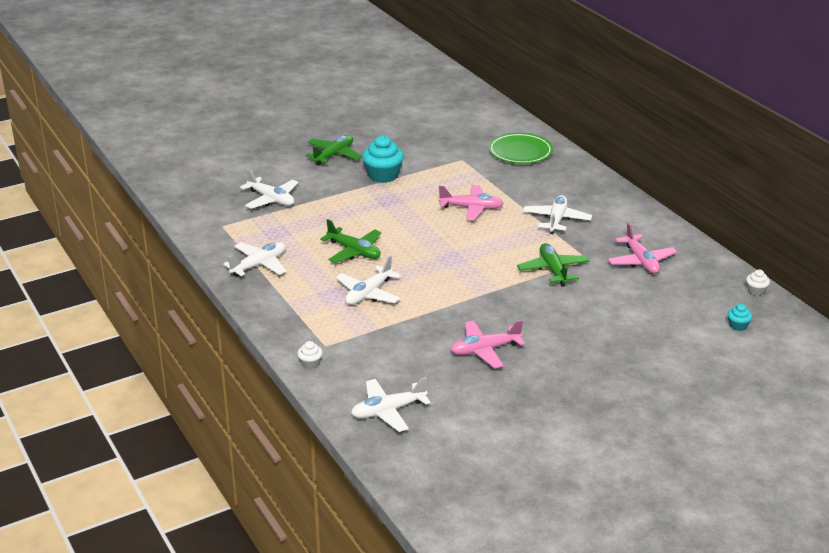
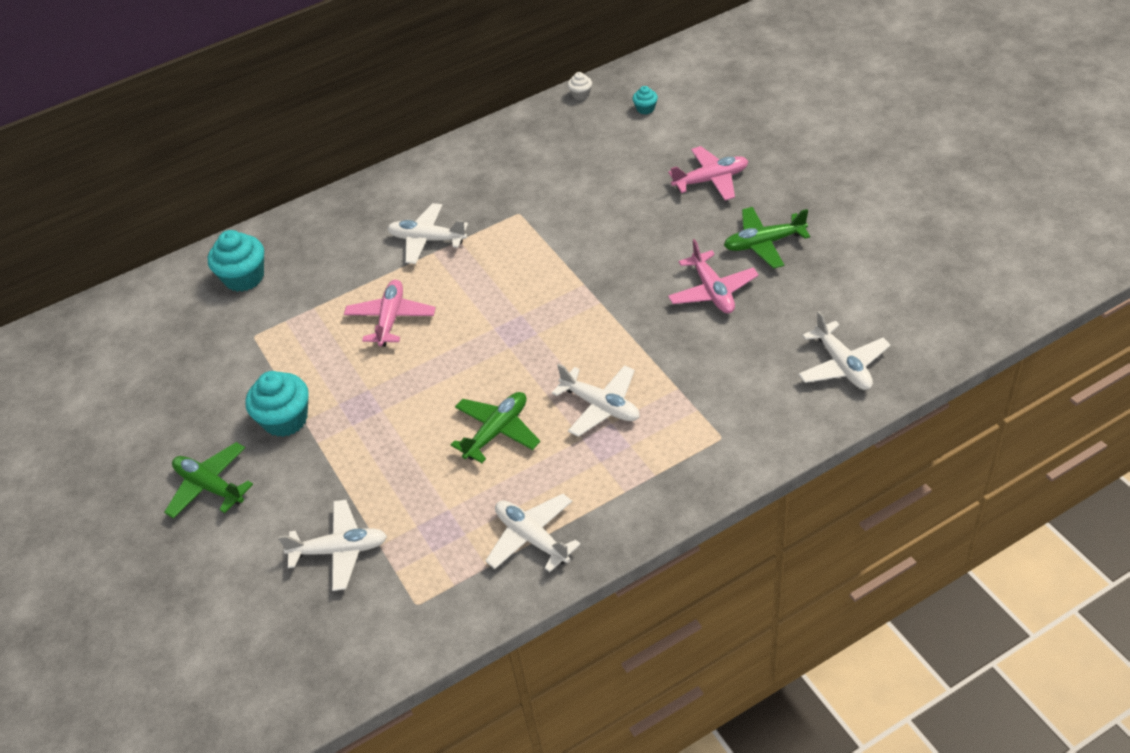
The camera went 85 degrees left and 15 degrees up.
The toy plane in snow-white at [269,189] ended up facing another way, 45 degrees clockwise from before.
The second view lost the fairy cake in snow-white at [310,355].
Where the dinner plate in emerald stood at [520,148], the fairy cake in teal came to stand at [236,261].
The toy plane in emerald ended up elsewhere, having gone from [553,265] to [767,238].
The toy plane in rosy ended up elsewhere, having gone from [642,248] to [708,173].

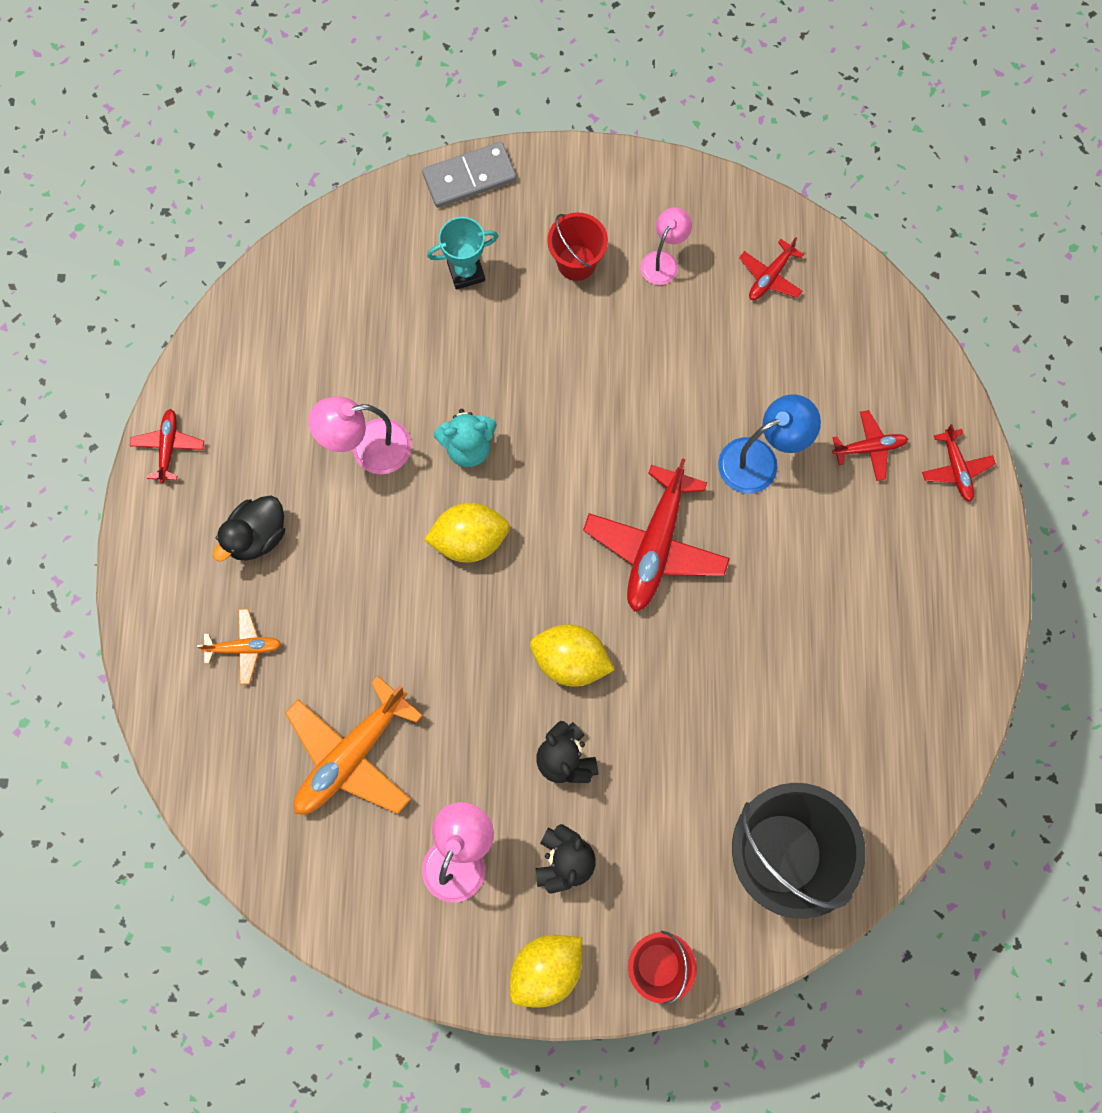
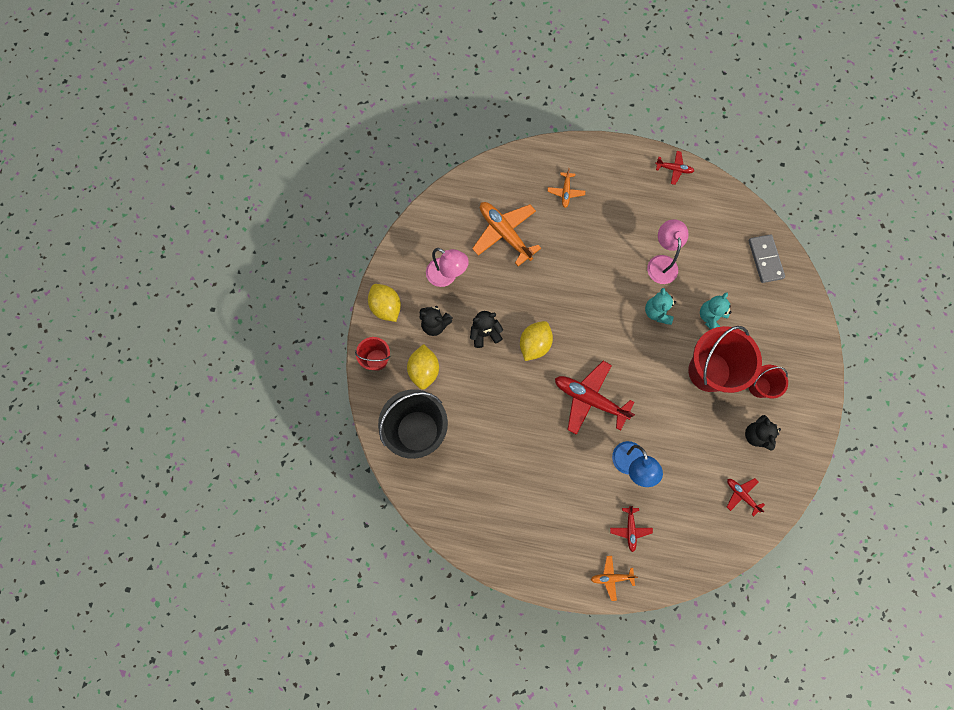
The camera went 100 degrees right and 0 degrees up.
The second view lost the toy duck in black at [249,528].
The domino piece in grey ended up elsewhere, having gone from [469,175] to [766,258].
The citrus fruit in yellow ended up elsewhere, having gone from [467,532] to [423,367].
The second view lost the award cup in teal at [462,253].
Where the desk lamp in rosy stood at [666,246], the teddy bear in black came to stand at [763,432].
What was the toy plane in crimson at [959,463] turned into the toy plane in bright orange at [614,578].
The second view gained the bucket in crimson at [725,359].
The second view gained the teddy bear in teal at [715,311].

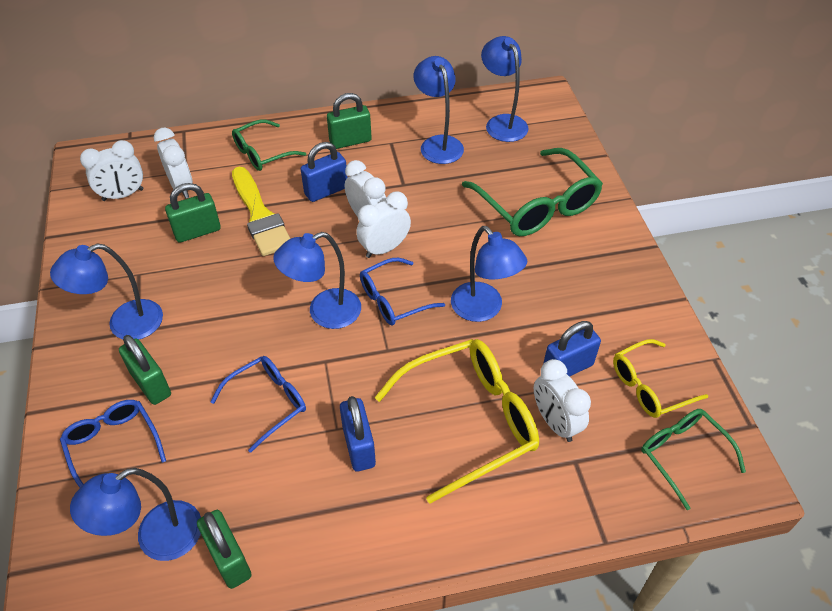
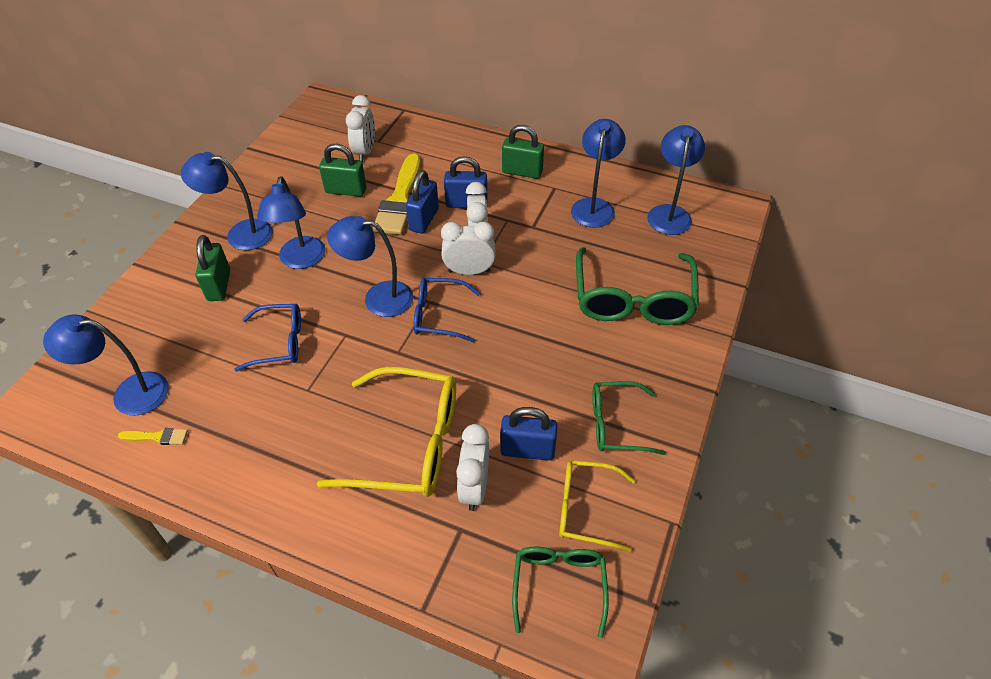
The camera went 35 degrees right and 0 degrees up.
The second view lost the spectacles in blue at [113,444].
The second view lost the alarm clock in snow-white at [111,170].
Where the lock in emerald stood at [224,549], the paint brush in yellow came to stand at [153,436].
The spectacles in emerald ended up elsewhere, having gone from [269,145] to [629,418].
The lock in blue ended up elsewhere, having gone from [358,433] to [422,201].
The desk lamp in blue ended up elsewhere, having gone from [489,274] to [291,222].

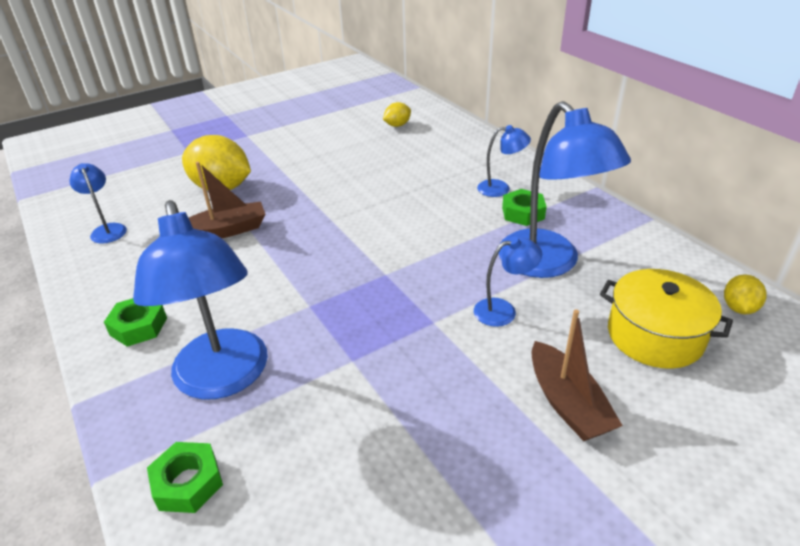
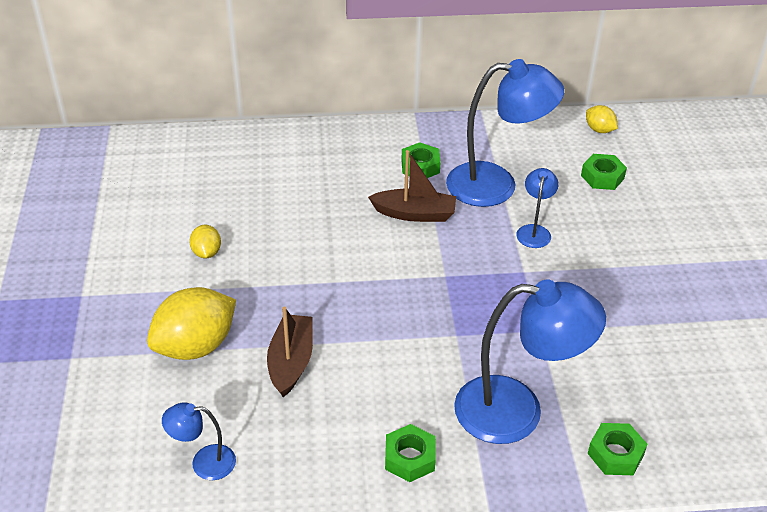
The camera went 65 degrees left and 5 degrees up.
The citrus fruit in yellow ended up elsewhere, having gone from [397,114] to [205,241].
The second view lost the desk lamp in blue at [504,161].
The boat in russet ended up elsewhere, having gone from [577,375] to [412,186].
Where the pot in yellow stood at [666,319], the hexagon nut in emerald came to stand at [604,172].

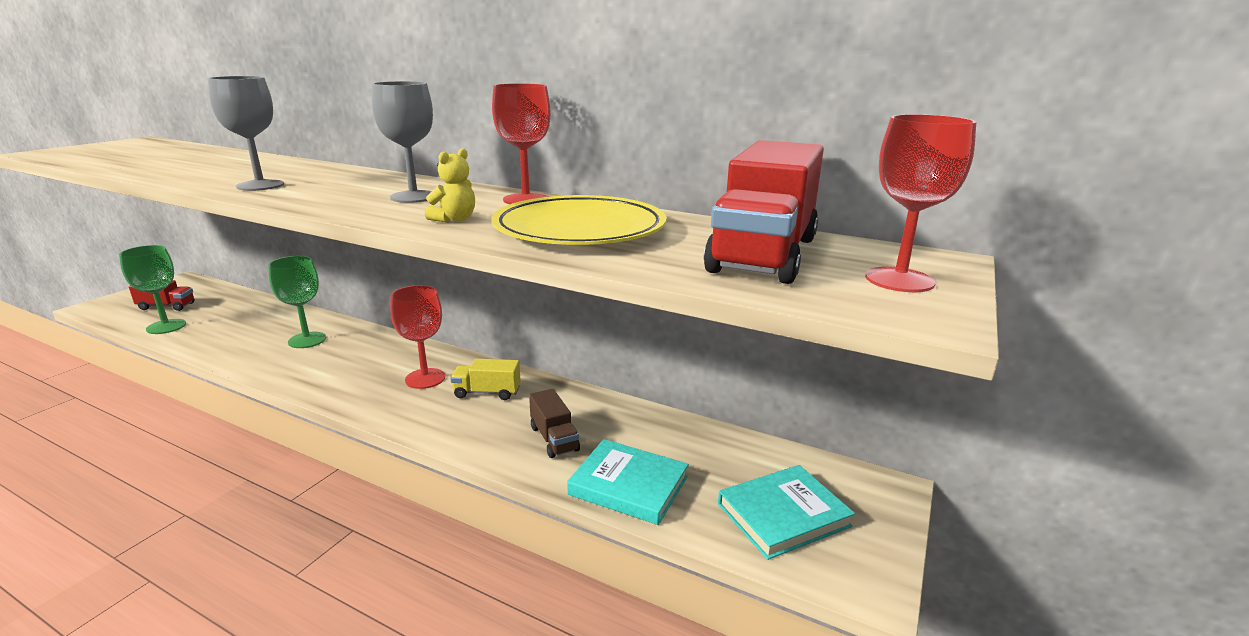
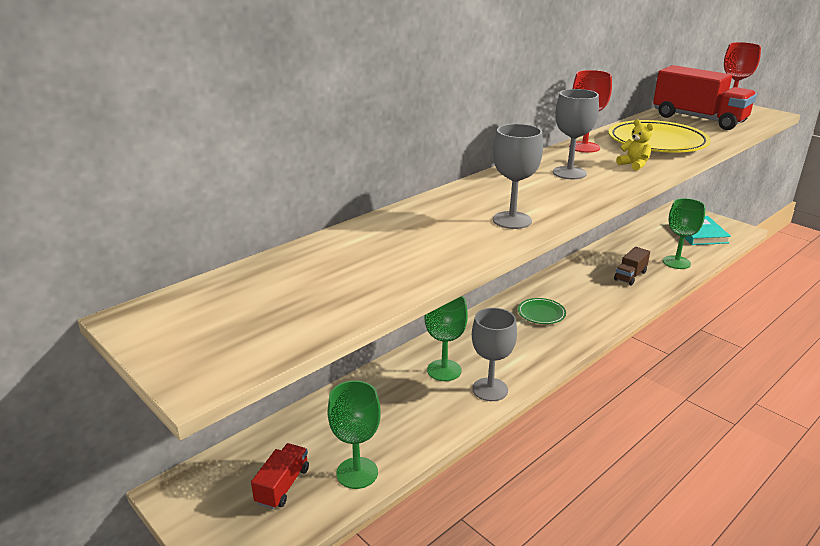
The camera went 70 degrees left and 5 degrees up.
Where the wine glass in crimson stood at [417,337], the dinner plate in emerald came to stand at [542,311].
The second view lost the lorry in yellow at [486,379].
The lorry in russet at [554,423] ended up facing another way, 135 degrees clockwise from before.
Where the hardback in teal stood at [628,482], the wine glass in emerald came to stand at [684,233].
The second view gained the wine glass in grey at [494,354].

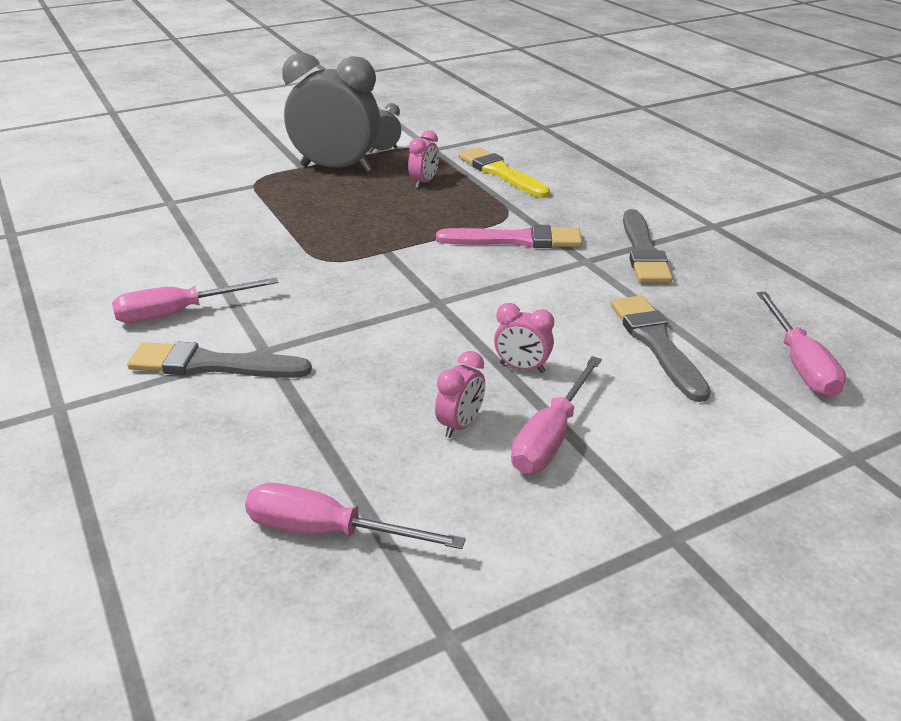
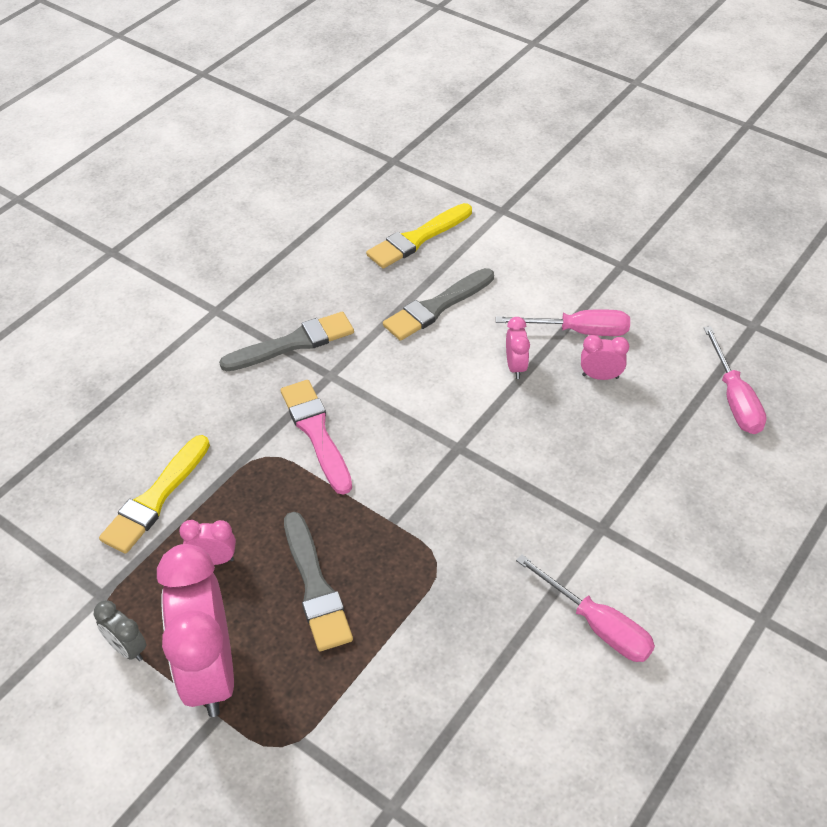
The camera went 115 degrees left and 15 degrees up.
The paint brush in grey ended up elsewhere, having gone from [219,360] to [318,581].
What was the alarm clock in grey at [331,112] turned into the alarm clock in rosy at [195,630].
Where the hand screwdriver in rosy stood at [801,344], the paint brush in yellow came to stand at [419,236].

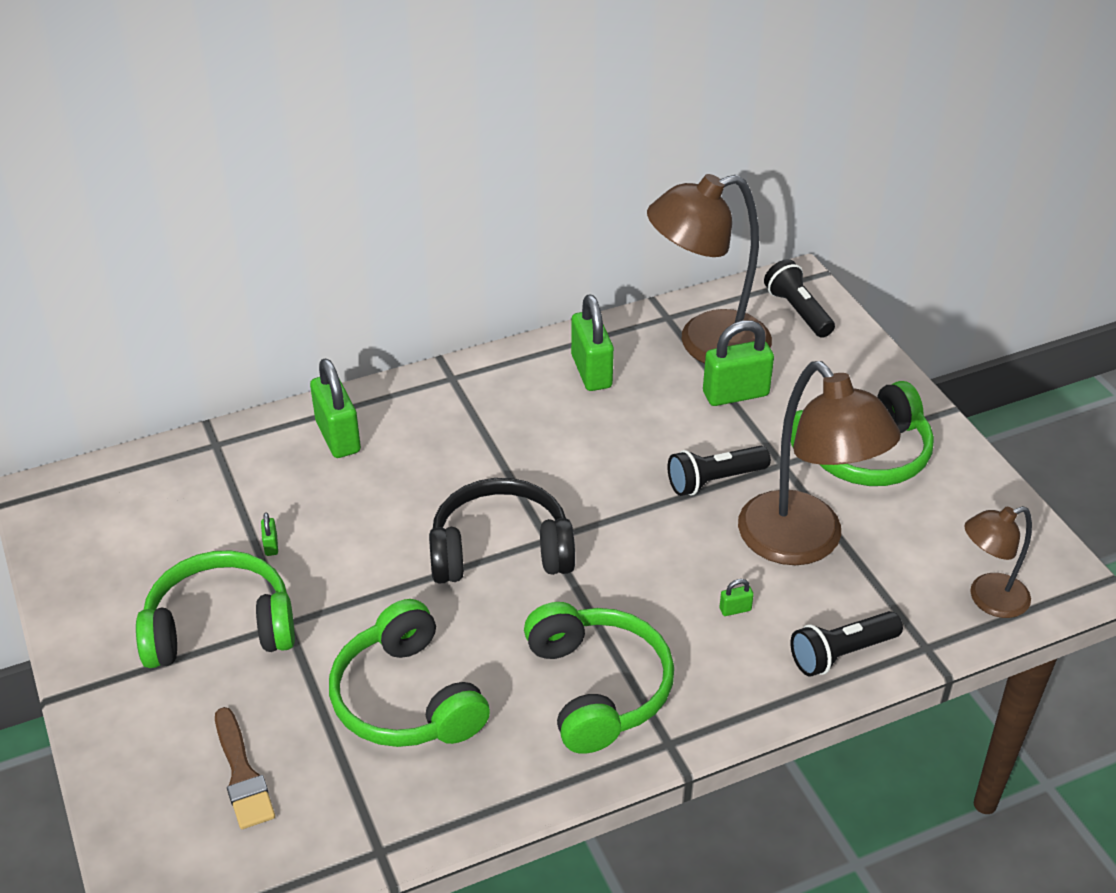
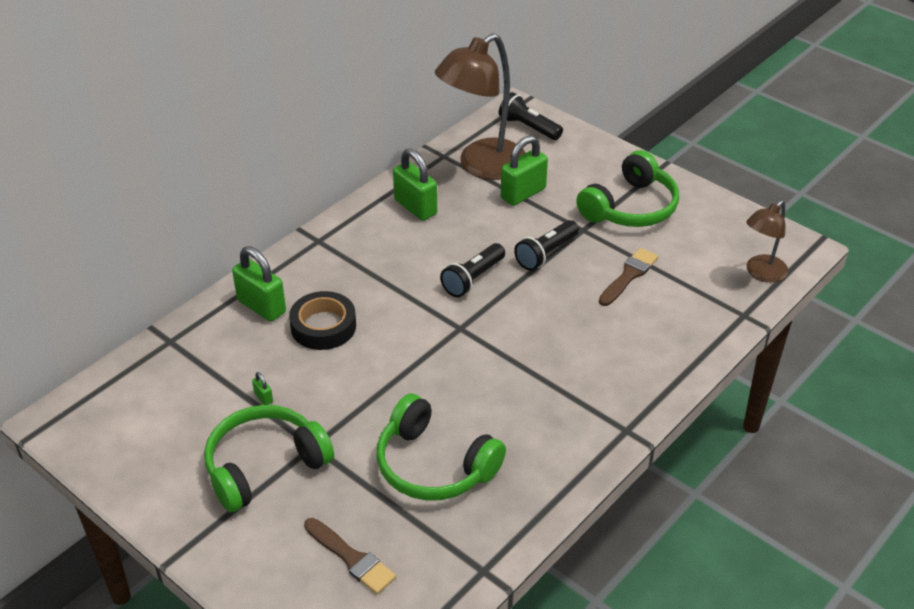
The camera went 25 degrees left and 0 degrees up.
The second view lost the headphones in black at [502,531].
The second view lost the headphones in emerald at [599,678].
The second view lost the lock in emerald at [737,597].
Where the desk lamp in russet stood at [819,463], the paint brush in russet came to stand at [628,277].
The flashlight in black ended up elsewhere, having gone from [846,644] to [472,270].
The second view gained the tape in black at [322,320].

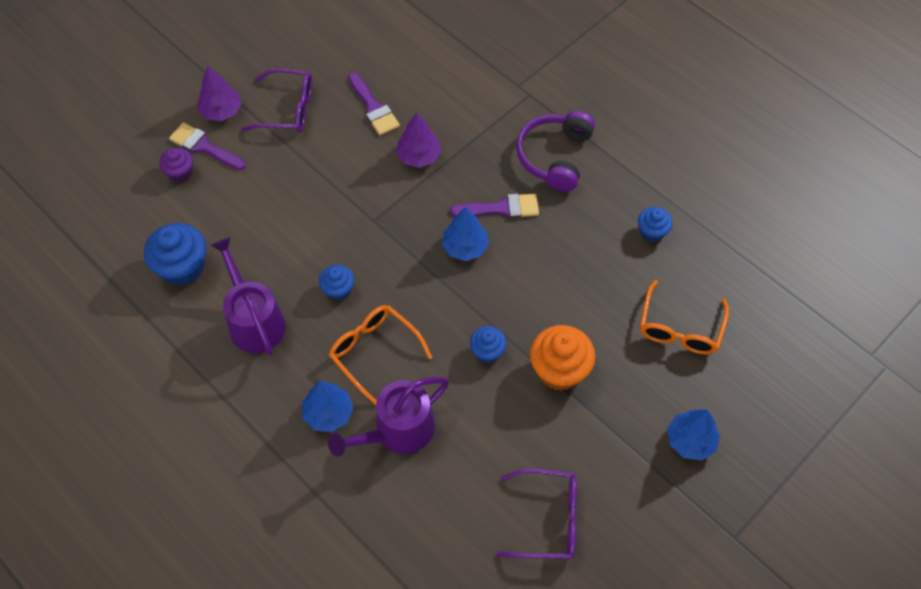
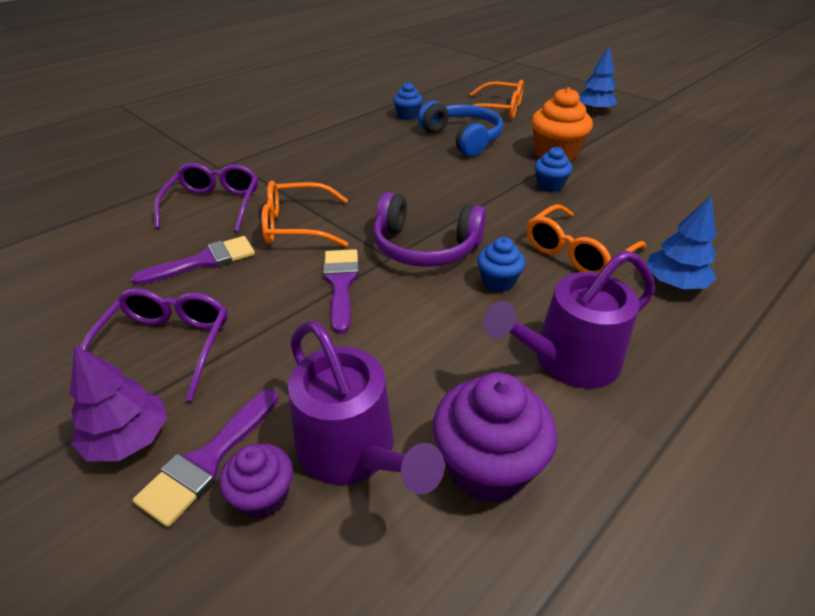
The camera went 90 degrees left and 20 degrees down.
What was the fairy cake in blue at [175,254] turned into the fairy cake in violet at [495,437].
The watering can in violet ended up elsewhere, having gone from [388,417] to [366,407].
Where the fir tree in violet stood at [418,140], the spectacles in bright orange came to stand at [304,214].
The second view lost the fir tree in blue at [465,234].
The paint brush in violet ended up elsewhere, having gone from [494,206] to [341,291].
The spectacles in violet ended up elsewhere, having gone from [537,513] to [206,197].
The headphones in violet ended up elsewhere, having gone from [555,151] to [429,229].
The second view gained the headphones in blue at [460,128].

